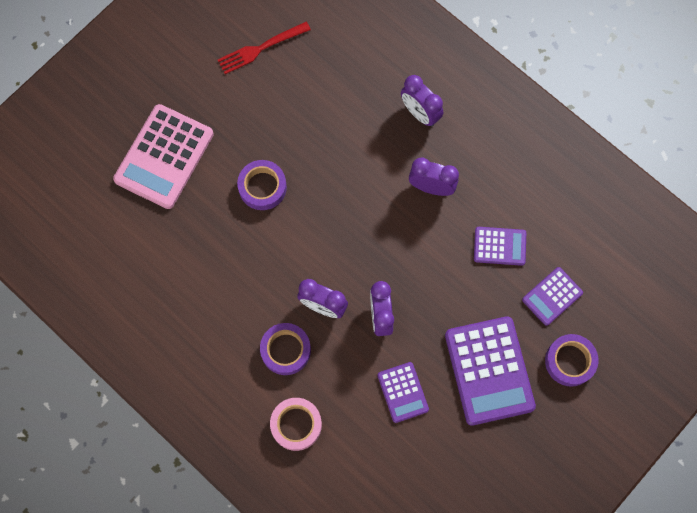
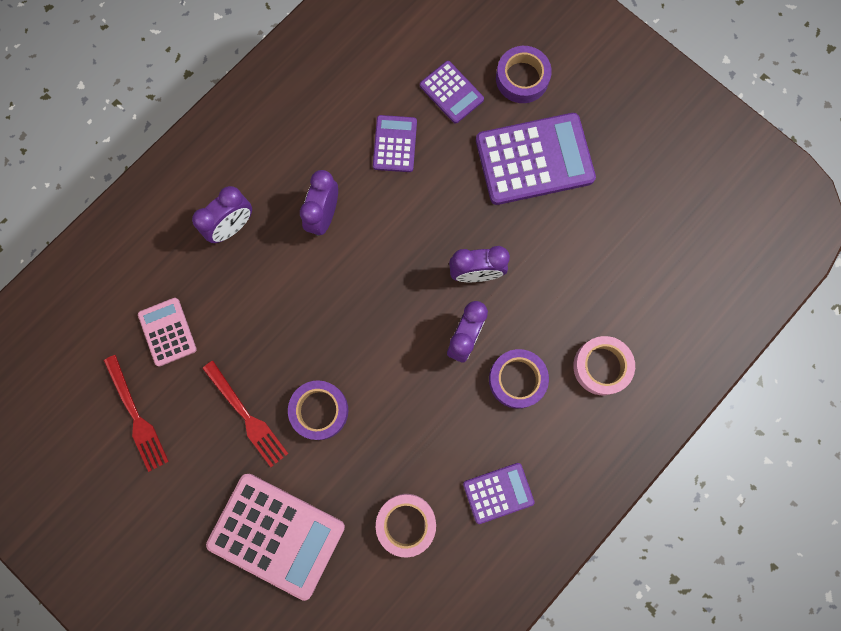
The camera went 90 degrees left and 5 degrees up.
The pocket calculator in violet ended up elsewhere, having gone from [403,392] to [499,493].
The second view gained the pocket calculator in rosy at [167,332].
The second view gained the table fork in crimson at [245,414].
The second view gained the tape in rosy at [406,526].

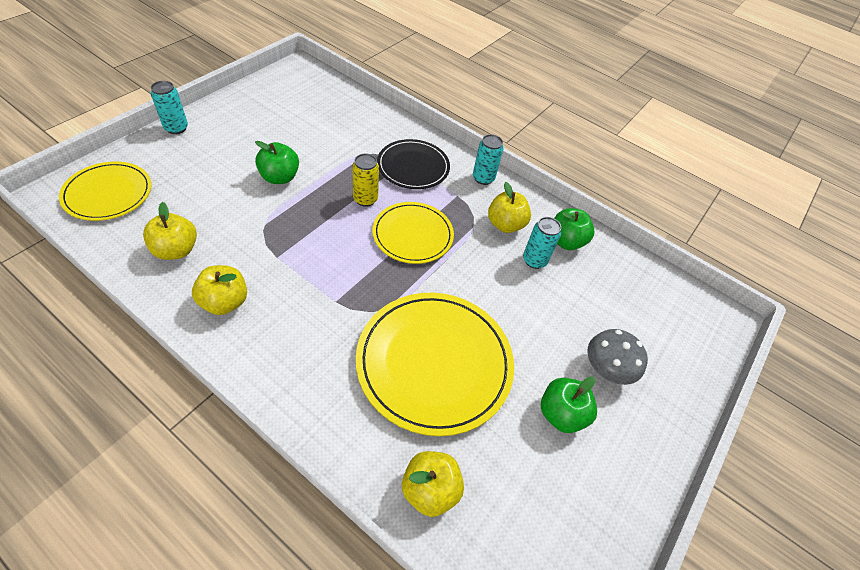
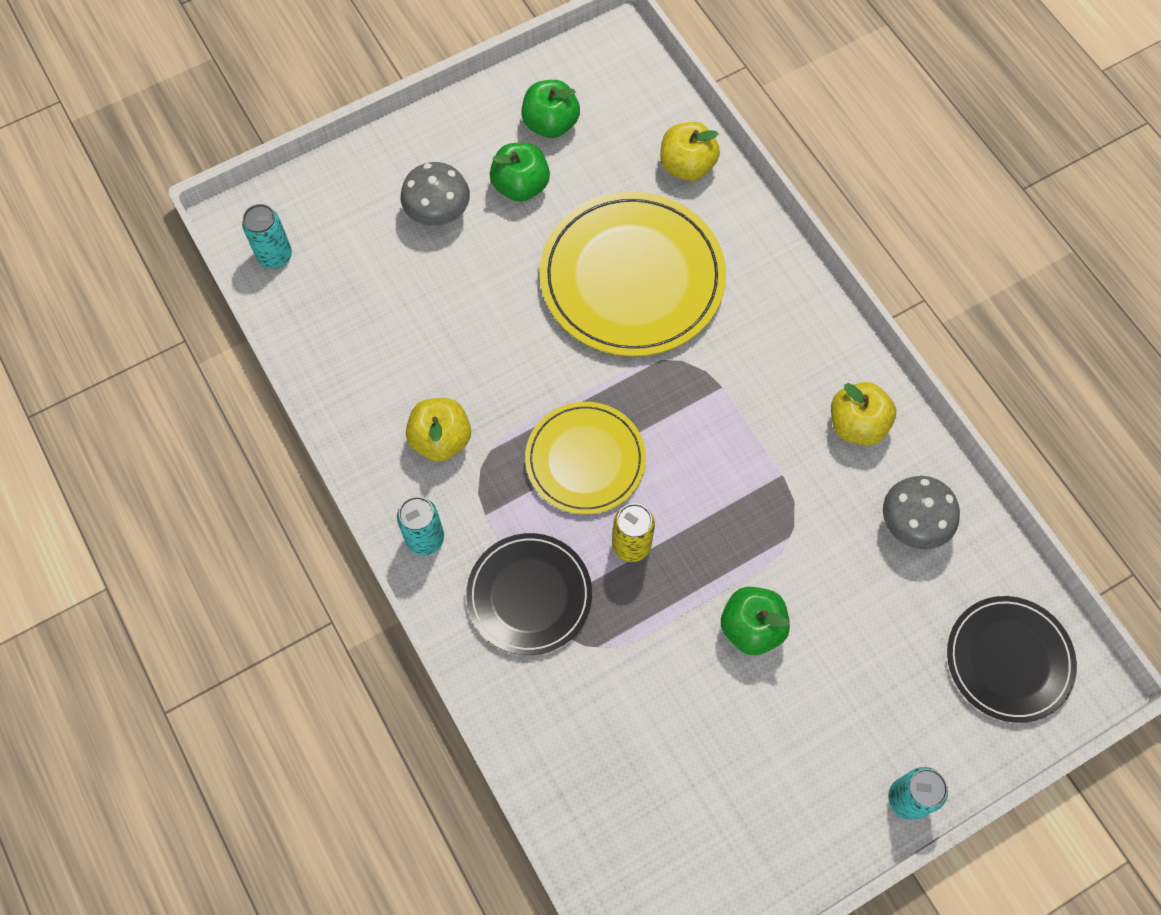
The camera went 150 degrees left and 15 degrees up.
What was the dinner plate in yellow at [105,191] turned into the dinner plate in black at [1012,659].
Where the apple fruit in yellow stood at [170,231], the fungus in grey came to stand at [921,513].
The tin in teal ended up elsewhere, having gone from [542,243] to [267,236].
The apple fruit in emerald ended up elsewhere, having gone from [574,229] to [550,109].

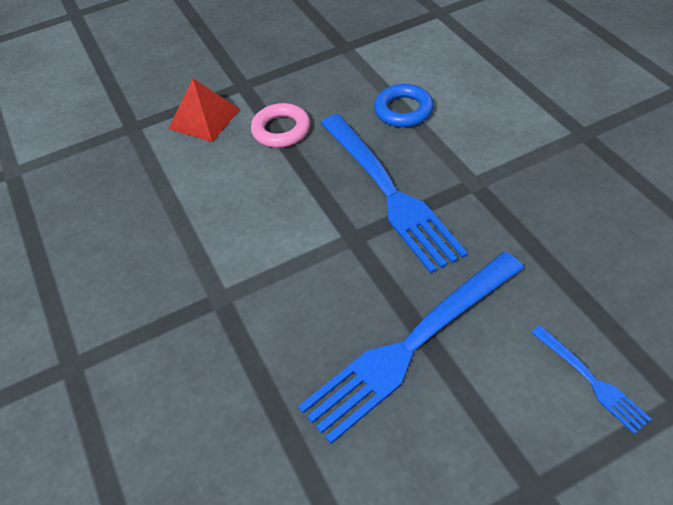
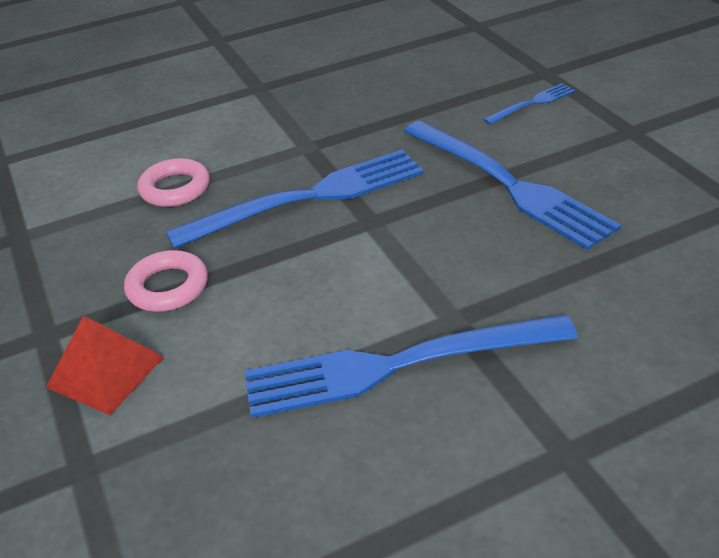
The camera went 90 degrees left and 10 degrees down.
What was the ring in blue at [404,105] turned into the ring in rosy at [173,182].
The second view gained the table fork in blue at [411,366].

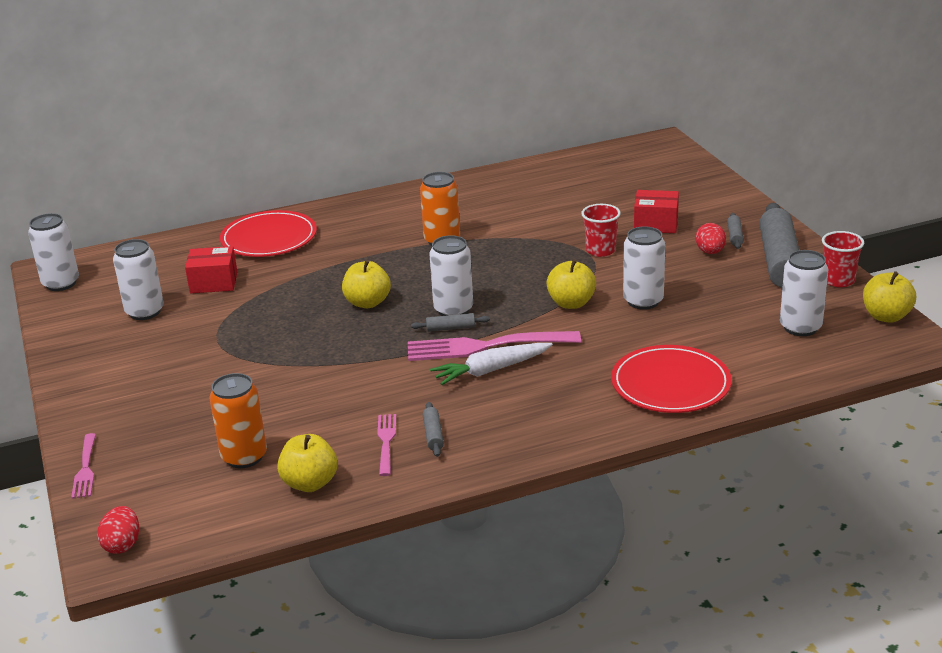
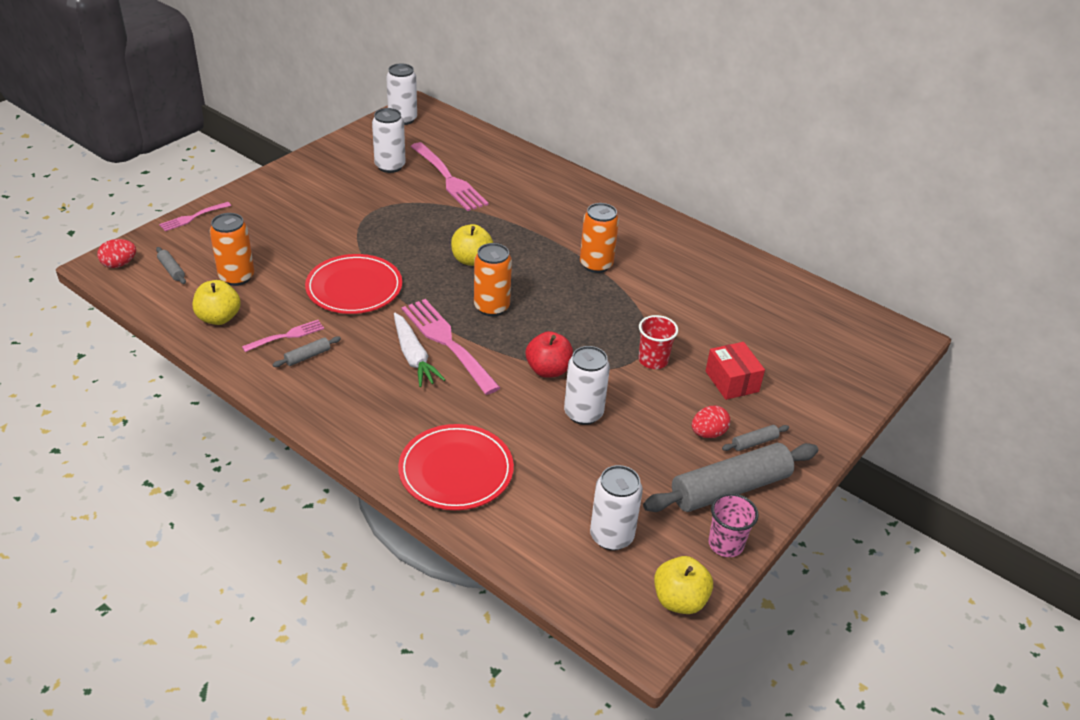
The camera went 55 degrees right and 10 degrees up.
Where the box in crimson stood at [211,269], the table fork in rosy came to stand at [449,176].
The dinner plate in crimson ended up elsewhere, having gone from [268,233] to [353,284].
The dough roller in grey ended up elsewhere, having gone from [450,322] to [171,265].
What was the tin in snow-white at [451,275] turned into the tin in bright orange at [493,279].
The carrot in snow-white at [491,364] ended up facing another way, 150 degrees counterclockwise from before.
What was the apple fruit in yellow at [571,284] turned into the apple fruit in crimson at [549,354].
What was the tumbler in crimson at [843,259] turned into the tumbler in rosy at [733,525].

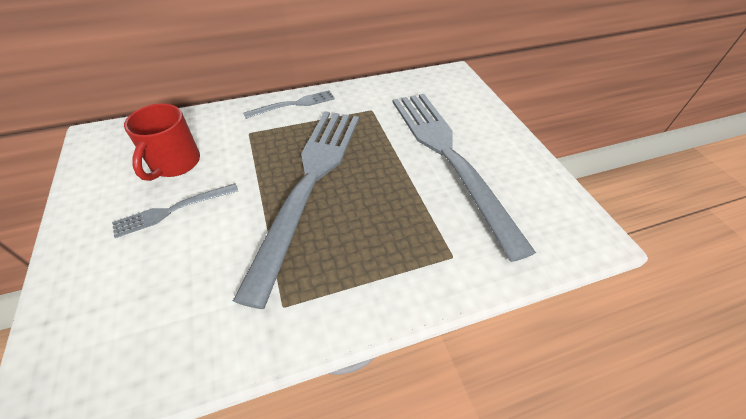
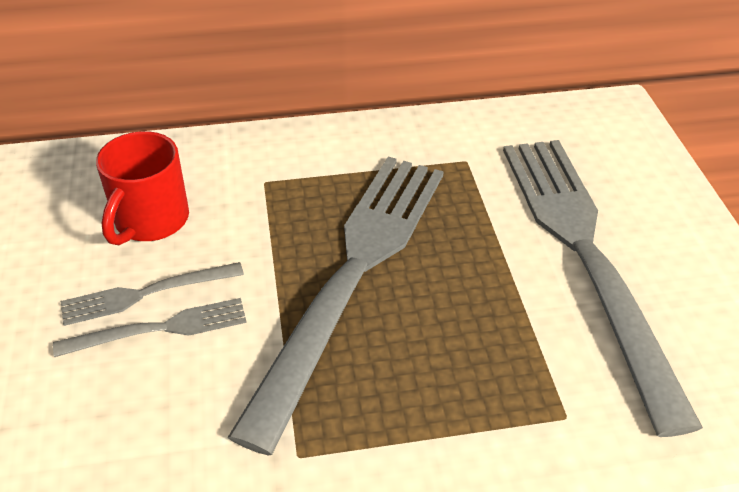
The camera went 10 degrees right and 5 degrees down.
The table fork in grey ended up elsewhere, having gone from [289,104] to [150,327].

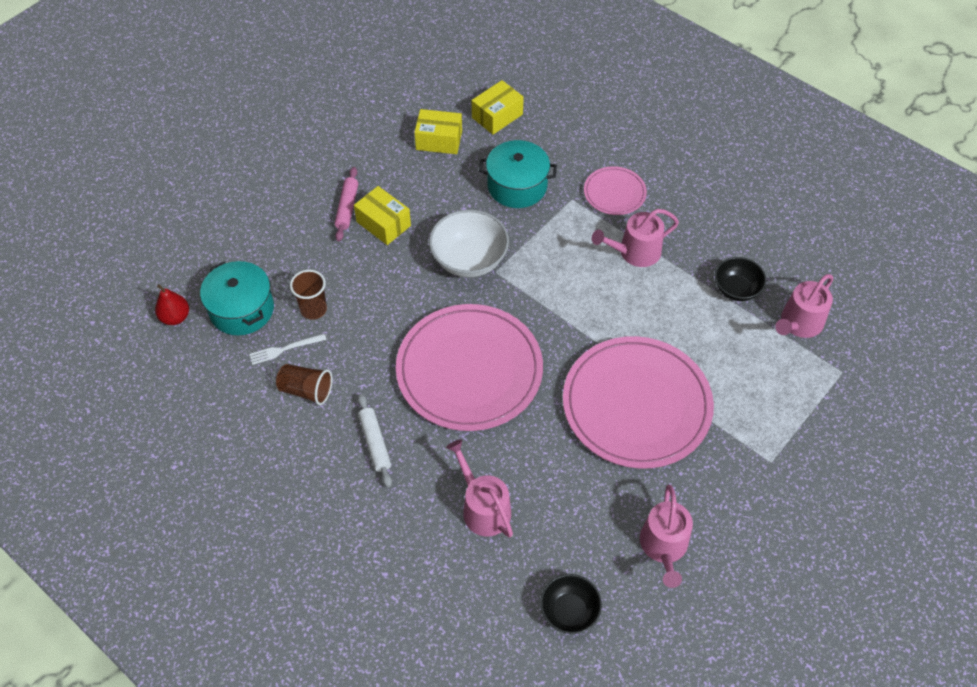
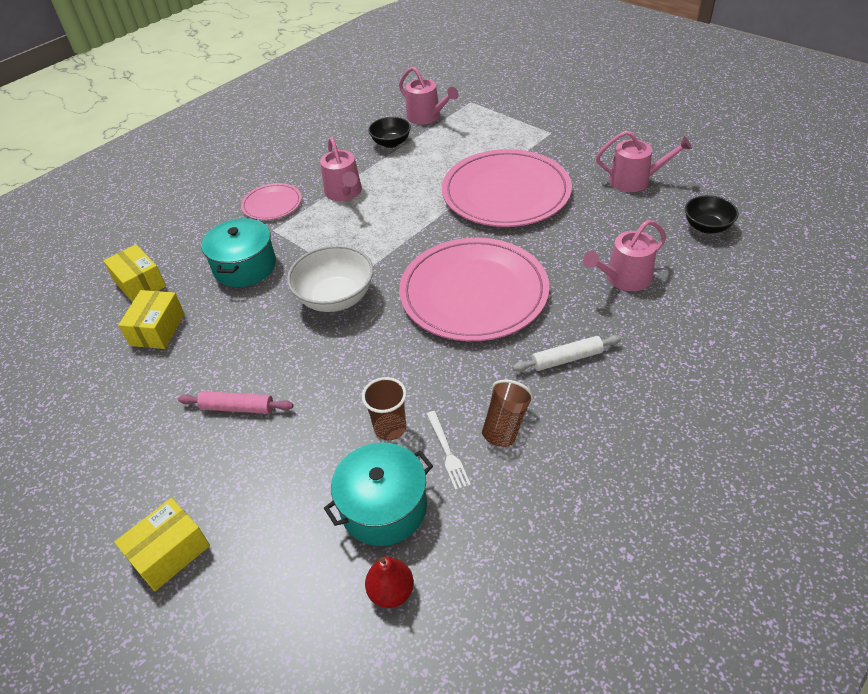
The camera went 85 degrees left and 10 degrees down.
The box in yellow ended up elsewhere, having gone from [382,215] to [162,544].

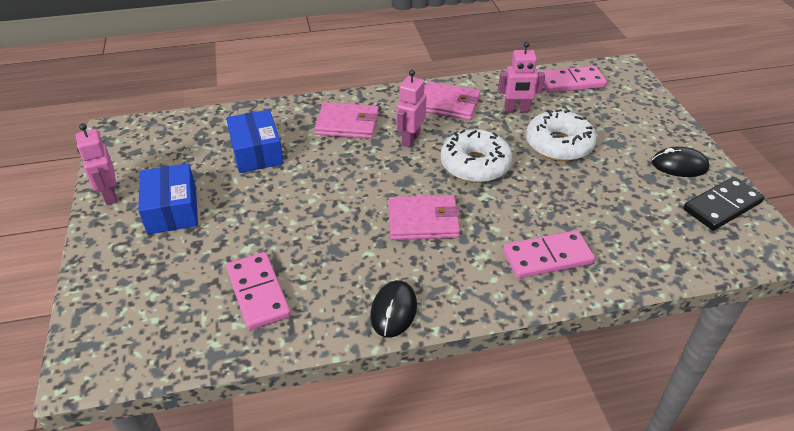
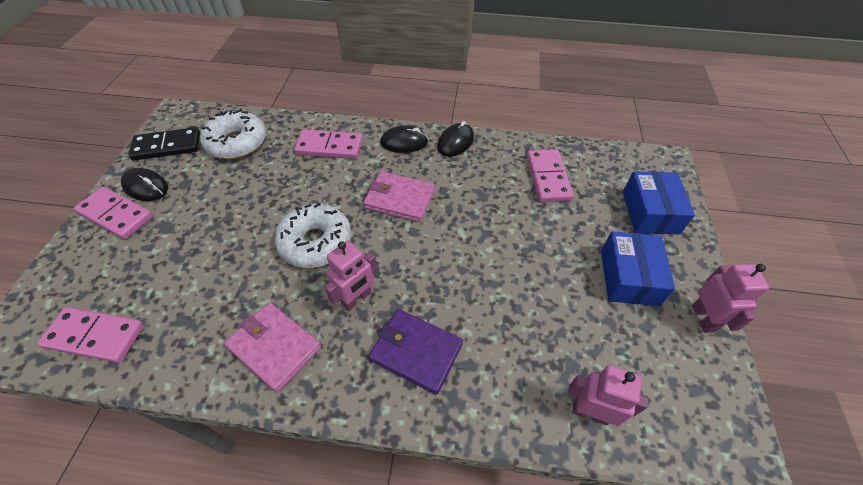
The camera went 160 degrees left and 10 degrees up.
The box in blue ended up elsewhere, having gone from [255,141] to [659,202].
What was the billfold in rosy at [346,120] turned into the billfold in violet at [416,352].
The toy robot in rosy ended up elsewhere, having gone from [521,77] to [608,395].
The donut in snow-white ended up elsewhere, having gone from [561,135] to [233,134].
The second view gained the domino piece in rosy at [113,213].
The second view gained the PC mouse in black at [404,139].

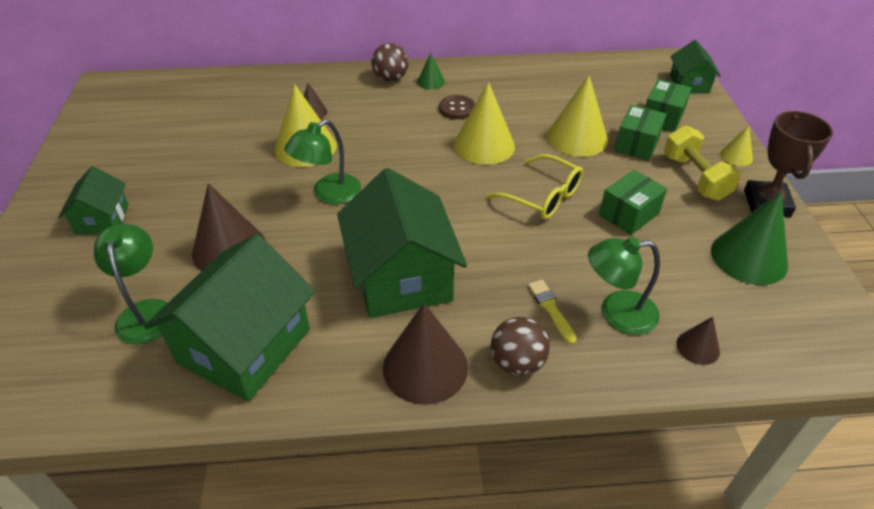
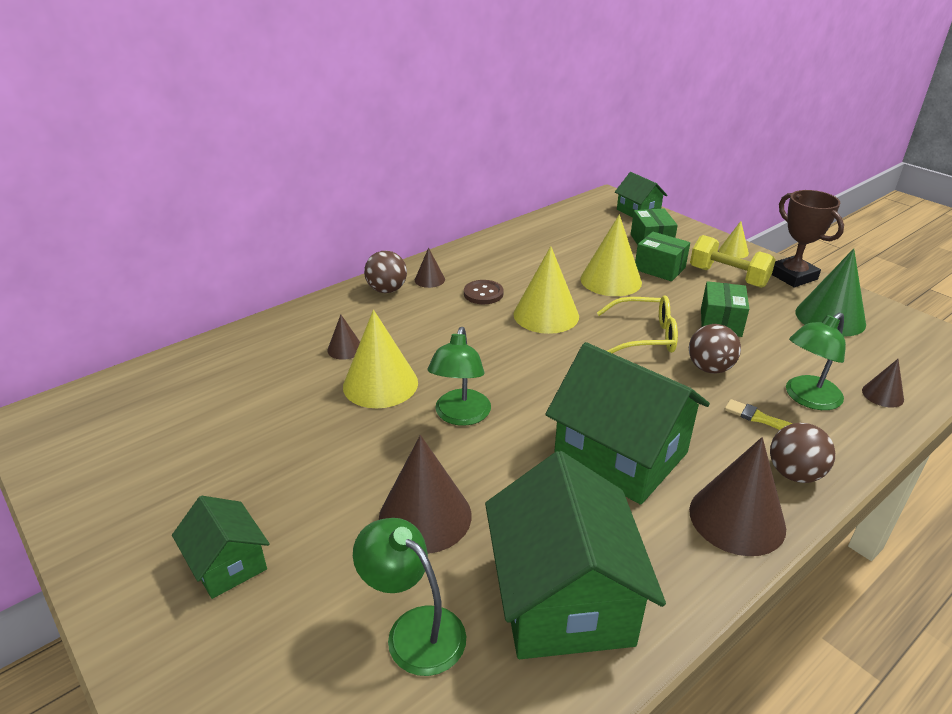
The camera went 35 degrees left and 10 degrees down.
What was the solid cone in emerald at [431,71] turned into the solid cone in russet at [430,268].
The box in emerald at [640,133] ended up facing another way, 45 degrees counterclockwise from before.
The second view gained the play ball in russet at [715,348].

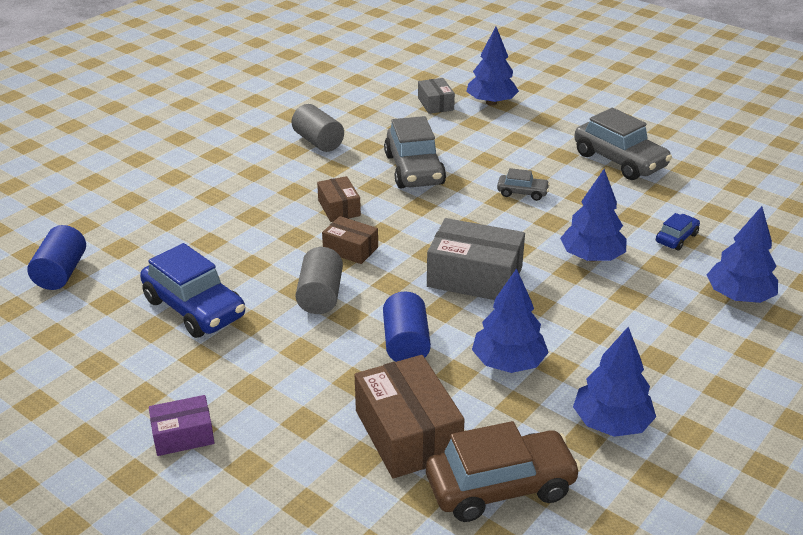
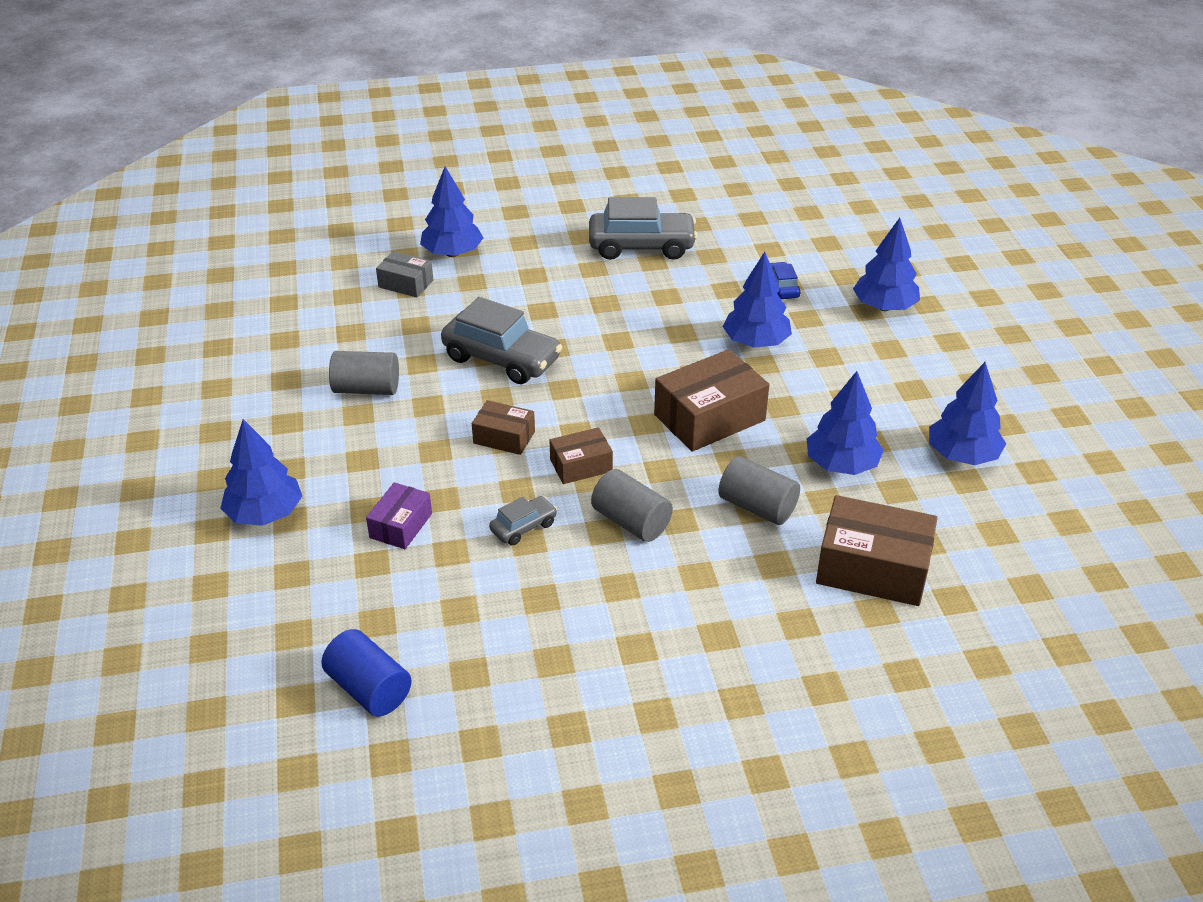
The camera went 50 degrees left and 5 degrees up.
The second view lost the automobile in blue at [192,290].
The box in violet ended up elsewhere, having gone from [181,425] to [399,515].
What was the cylinder in blue at [407,327] turned into the cylinder in grey at [759,490].
The second view lost the automobile in russet at [503,471].
What was the box in grey at [476,259] turned into the box in russet at [711,400].
The automobile in grey ended up elsewhere, having gone from [523,184] to [523,520].
The second view gained the fir tree in blue at [261,472].

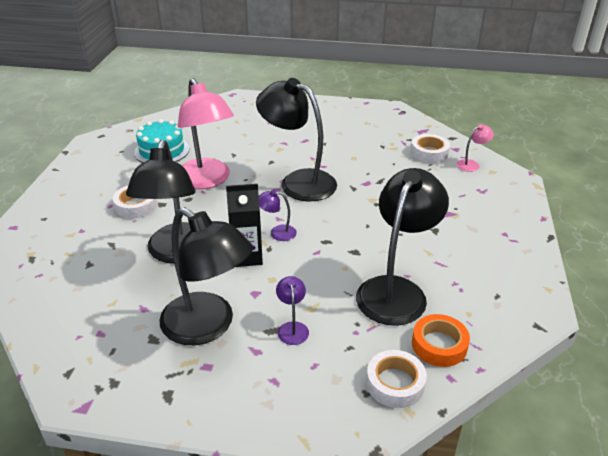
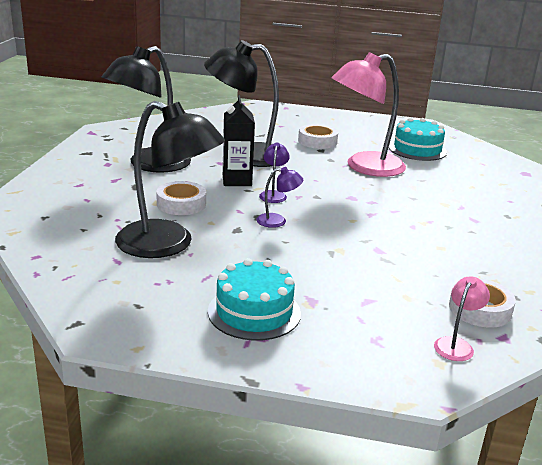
The camera went 90 degrees right and 10 degrees down.
The second view lost the desk lamp in black at [296,140].
The desk lamp in violet ended up elsewhere, having gone from [292,310] to [279,197].
The tape in snow-white ended up elsewhere, having gone from [396,379] to [181,198].
The second view lost the tape in bright orange at [441,340].
The desk lamp in rosy at [475,148] ended up facing another way, 120 degrees counterclockwise from before.
The second view gained the gateau in teal at [254,299].

